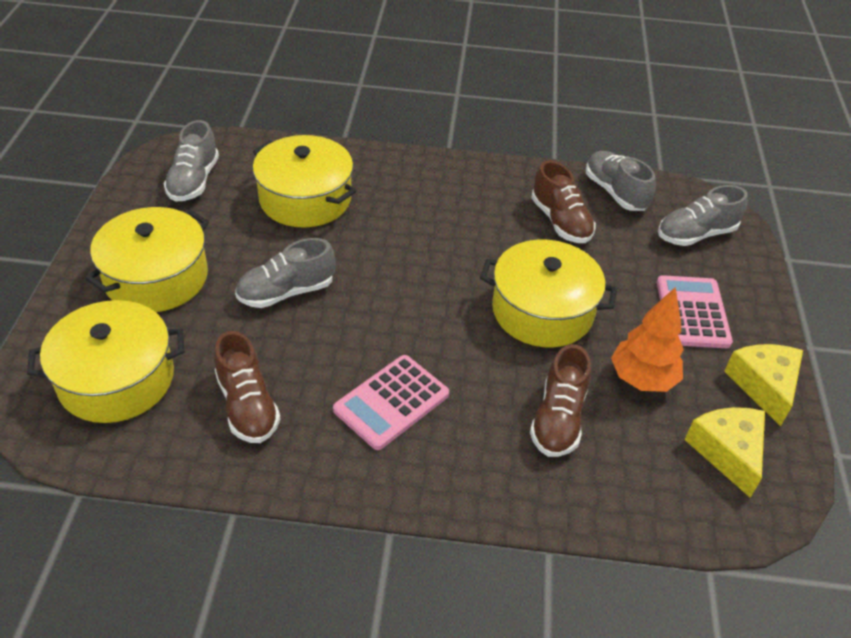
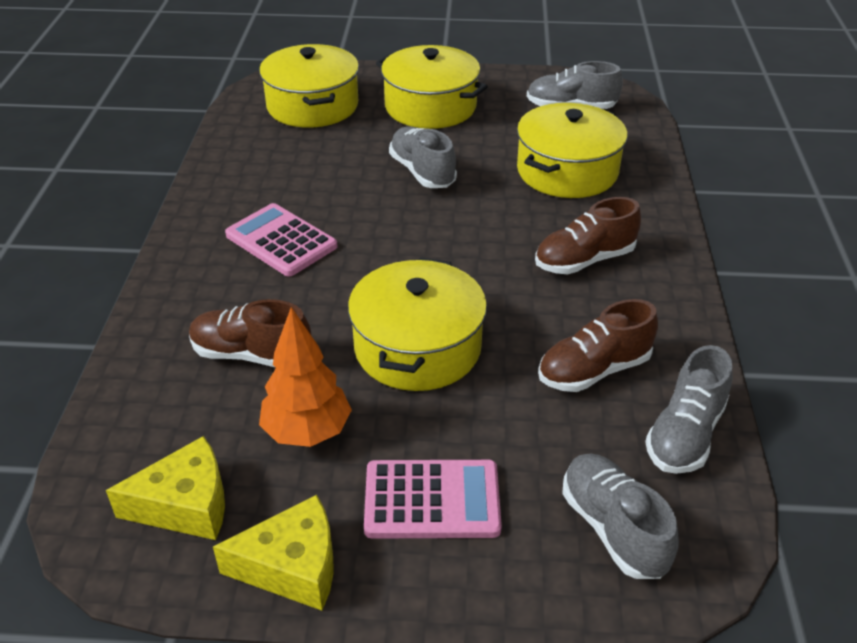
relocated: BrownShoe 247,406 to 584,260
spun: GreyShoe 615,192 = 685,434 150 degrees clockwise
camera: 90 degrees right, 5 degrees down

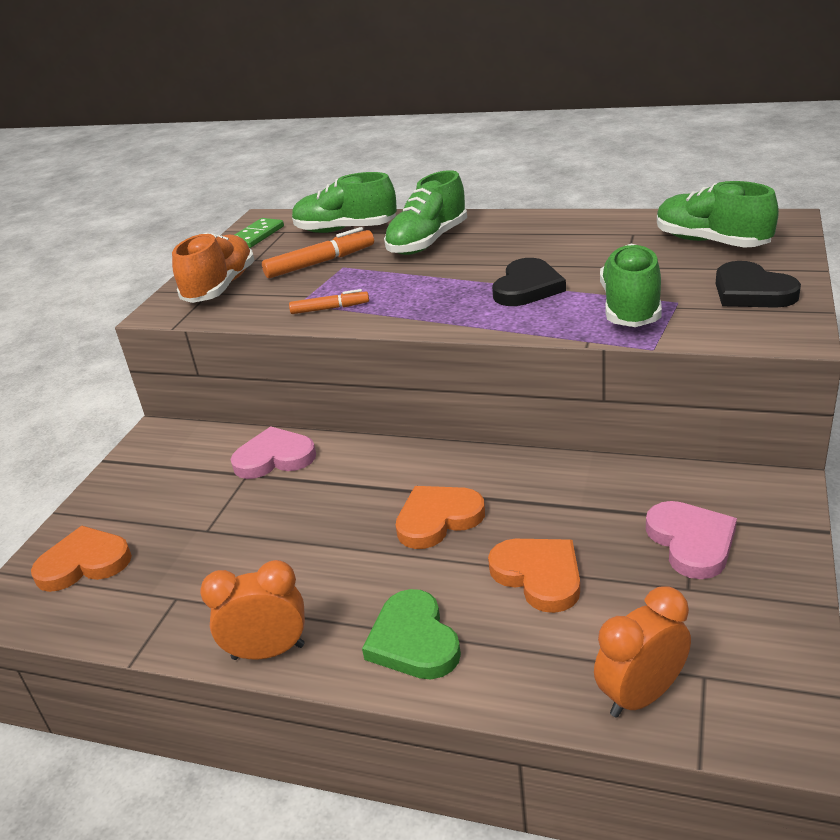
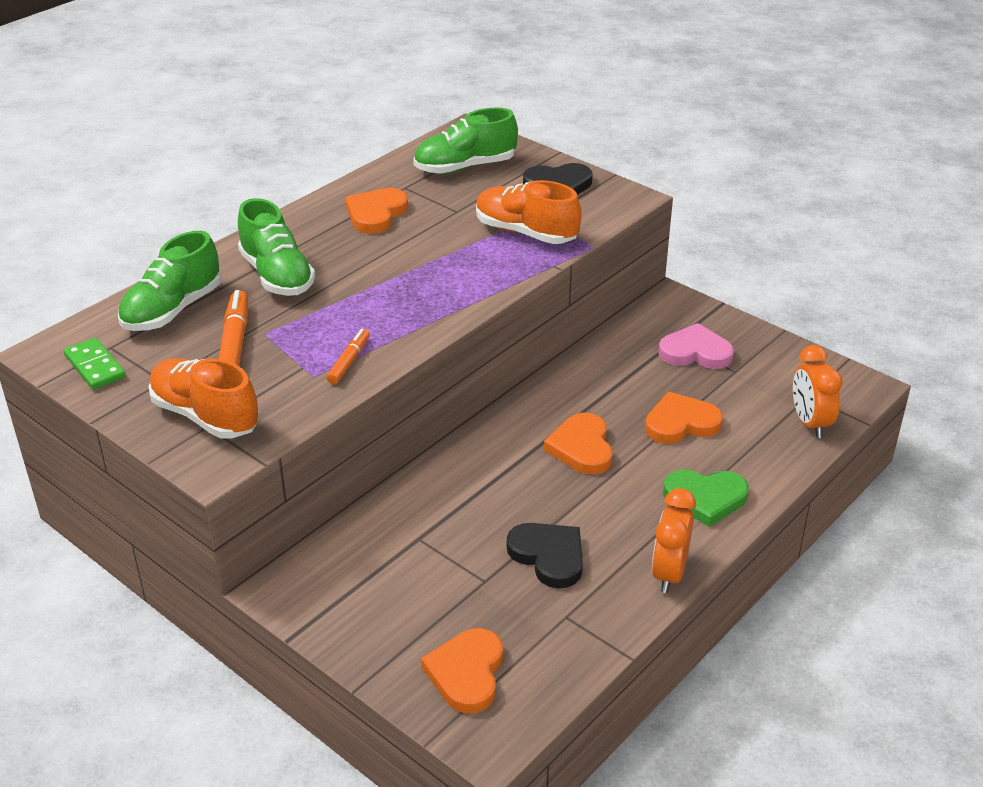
missing: PinkHeart 274,458
appeared: OrangeHeart 376,214
relocated: BlackHeart 527,287 to 548,556
colour: GreenShoe 631,307 to OrangeShoe 525,233
camera: 70 degrees left, 5 degrees up

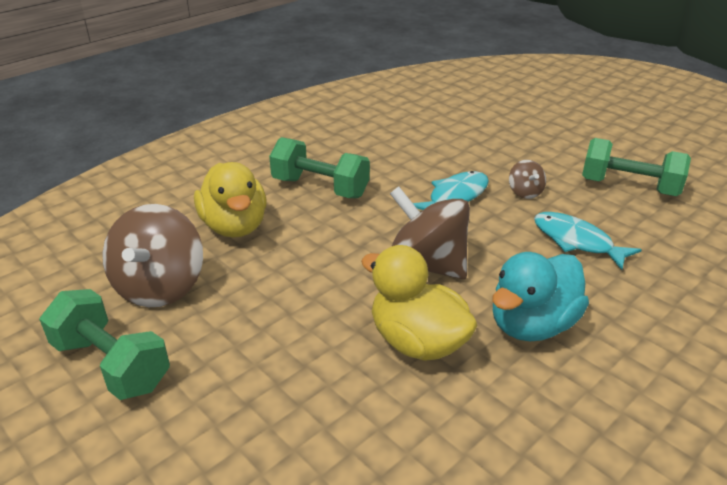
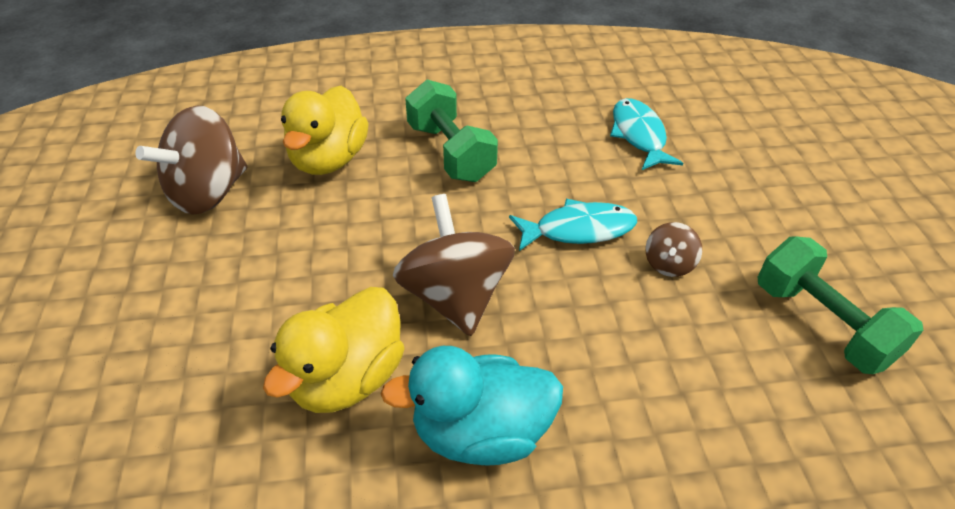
missing: GreenDumbbell 112,364
relocated: TurquoiseFish 576,241 to 639,135
spun: YellowDuck 417,342 = 347,378 135 degrees counterclockwise
camera: 35 degrees right, 10 degrees up

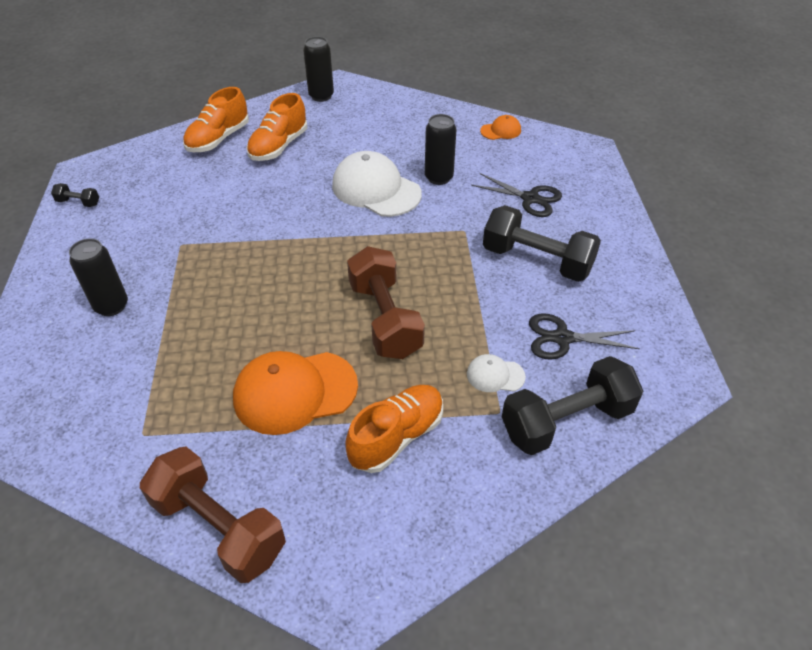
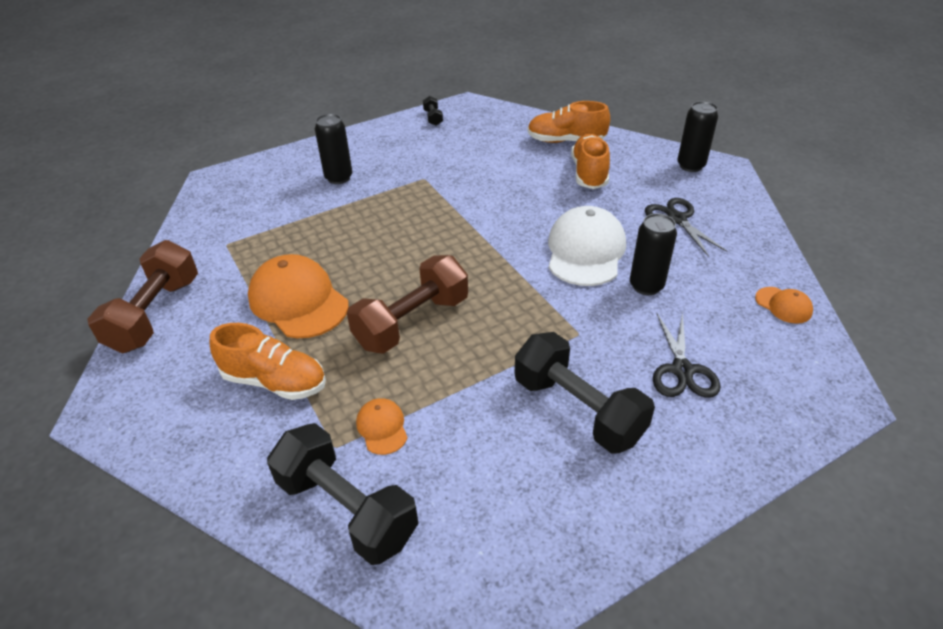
relocated: BlackScissors 562,338 to 677,219
colour: WhiteCap 495,375 to OrangeCap 382,427
spun: OrangeShoe 279,146 = 589,173 90 degrees clockwise; BlackDumbbell 537,260 = 578,409 45 degrees counterclockwise
camera: 65 degrees right, 5 degrees down

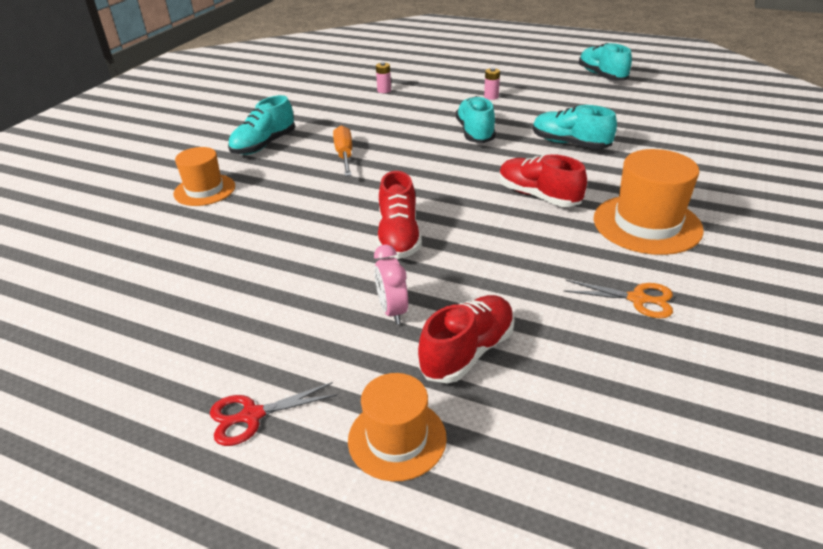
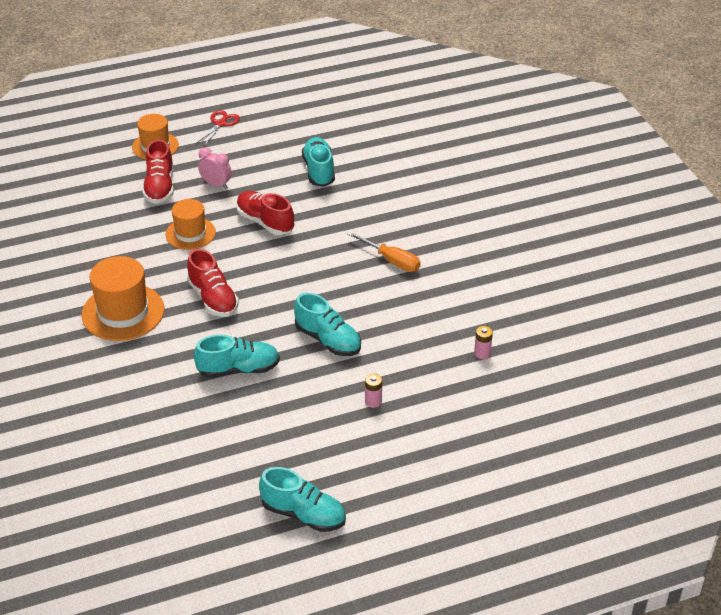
missing: OrangeScissors 637,299
relocated: OrangeHat 204,190 to 190,233; TurquoiseShoe 264,145 to 319,171
spun: RedShoe 538,196 = 213,298 60 degrees clockwise
camera: 135 degrees right, 5 degrees up

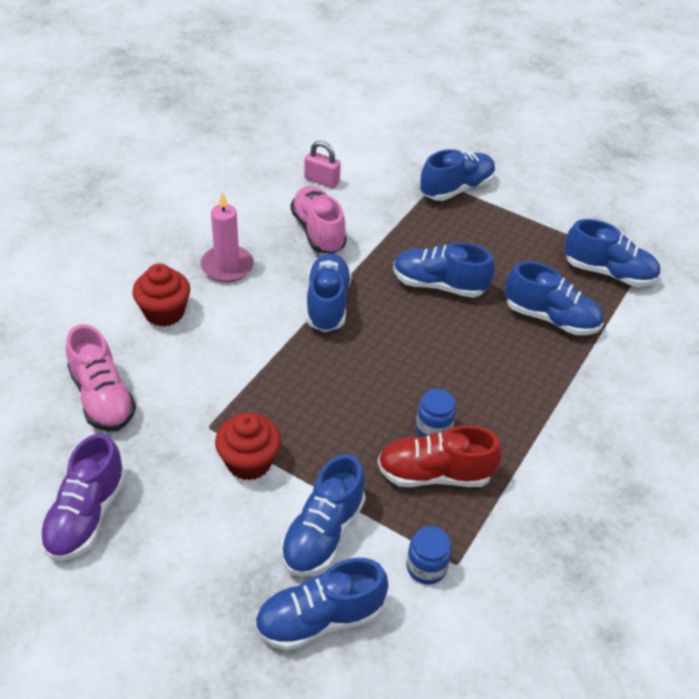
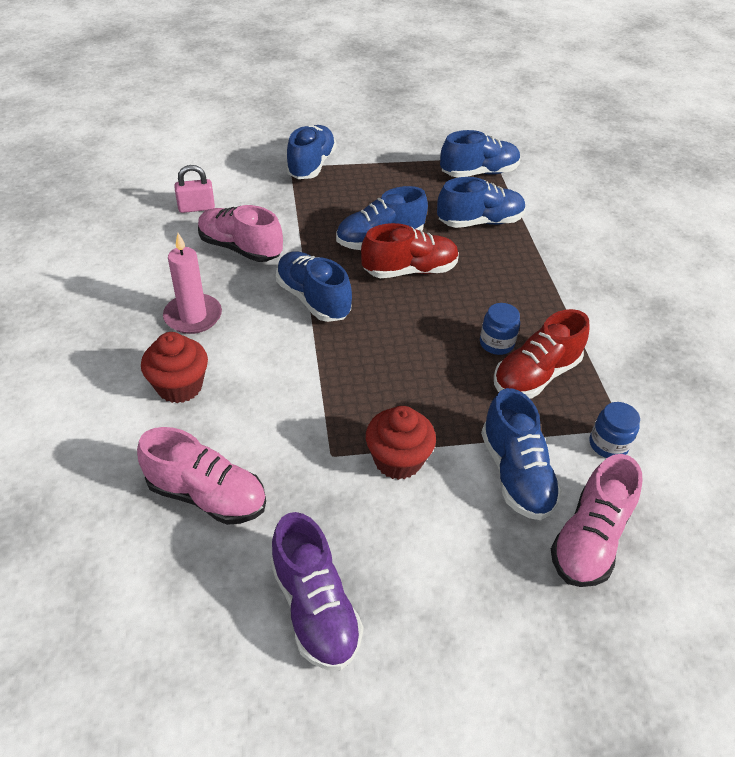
appeared: RedShoe 409,270
colour: BlueShoe 319,619 to PinkShoe 589,539
camera: 40 degrees left, 0 degrees up

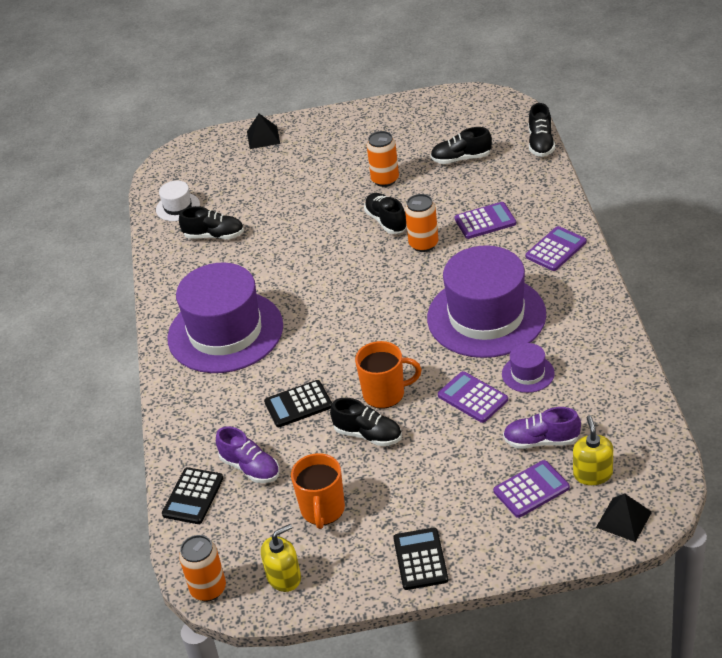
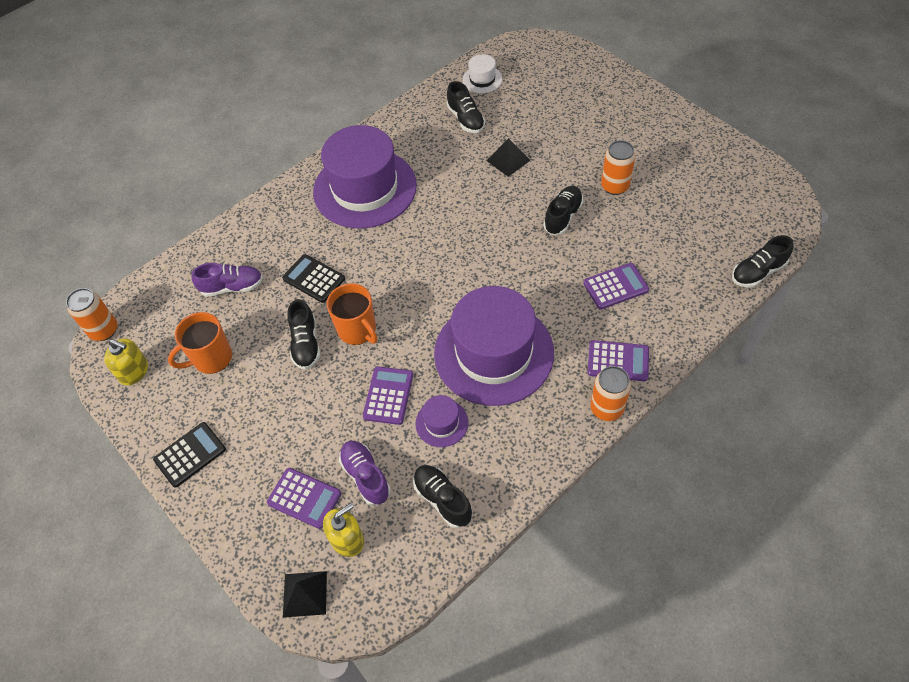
missing: BlackCalculator 193,496
relocated: BlackPyramid 263,137 to 508,160; OrangeCan 423,244 to 606,408; BlackShoe 461,158 to 442,499
spun: PurpleShoe 250,468 = 232,287 105 degrees counterclockwise; PurpleCalculator 485,221 = 615,286 60 degrees counterclockwise
camera: 55 degrees right, 15 degrees up

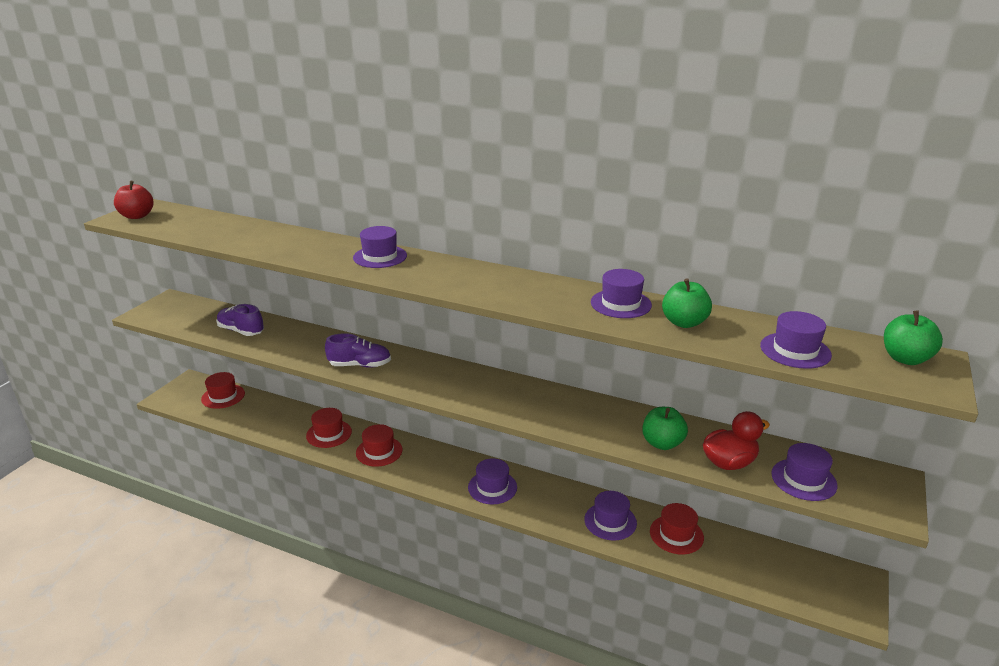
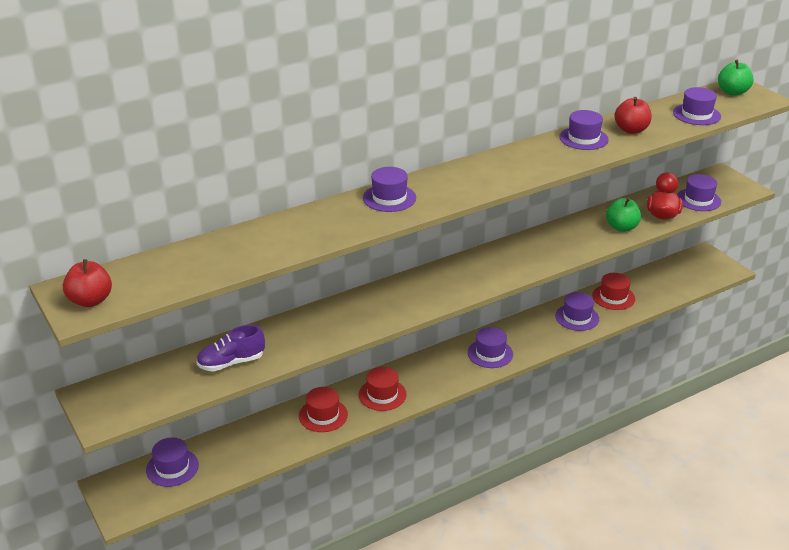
missing: PurpleShoe 360,365
colour: RedHat 223,396 to PurpleHat 172,467; GreenApple 684,323 to RedApple 631,130
camera: 55 degrees left, 5 degrees up

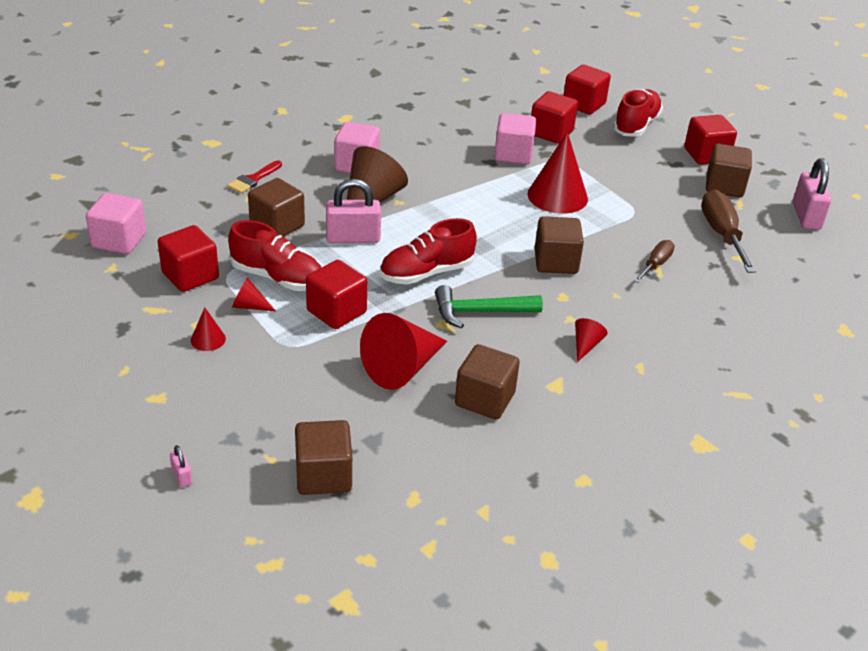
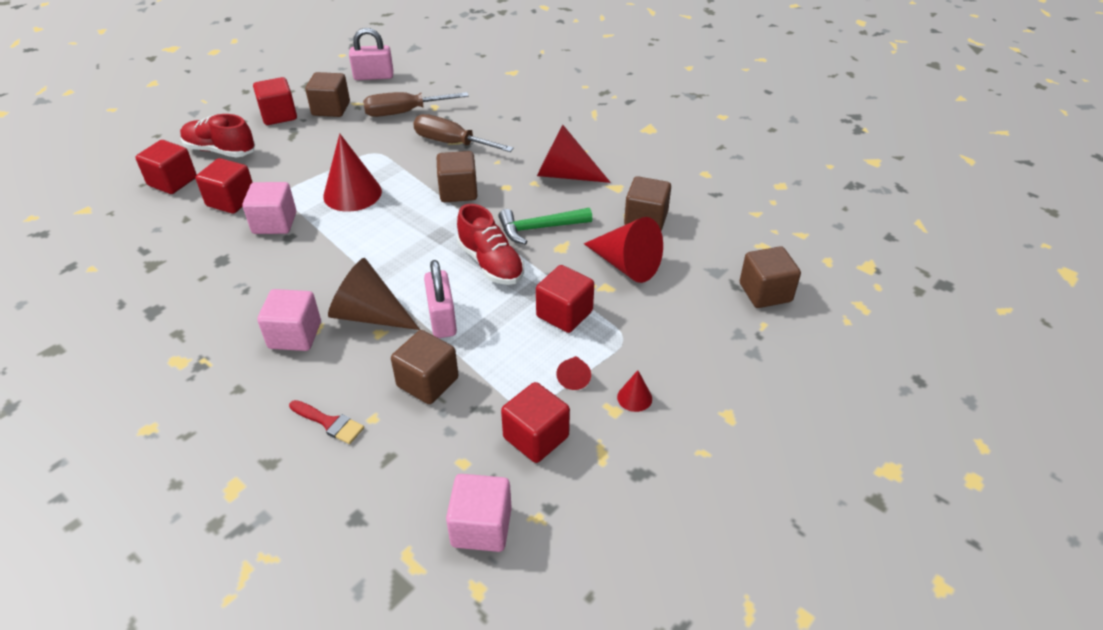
missing: PinkPadlock 182,476; RedShoe 278,278
spun: GreenHammer 480,312 = 539,228 90 degrees clockwise
size: RedCone 586,345 = 565,175 x2.13; BrownScrewdriver 655,264 = 452,143 x1.71
camera: 95 degrees left, 5 degrees up

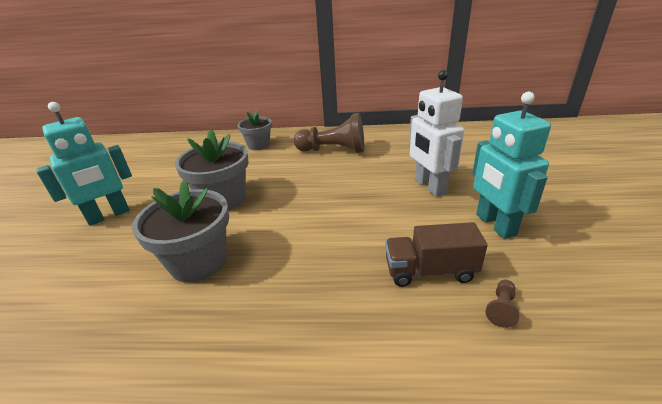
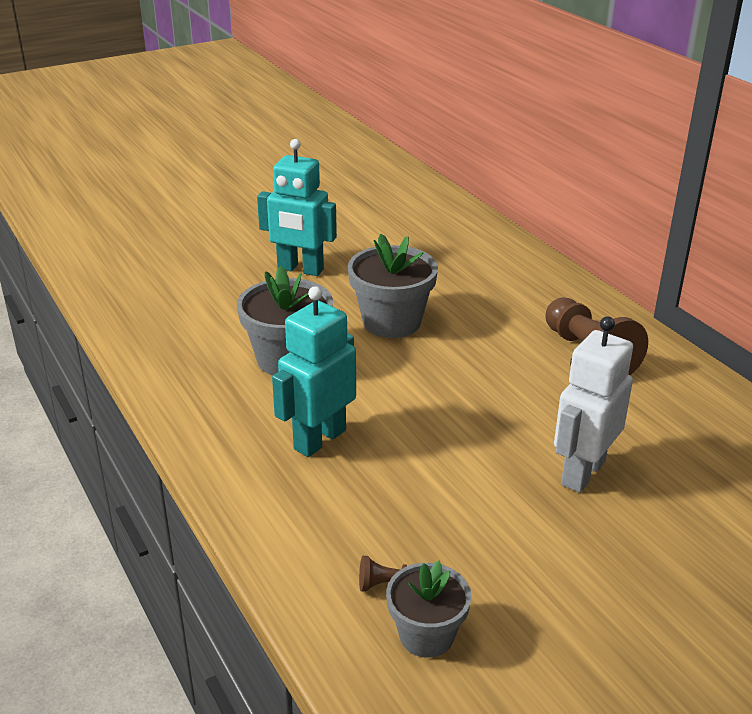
missing: BrownTruck 430,271
relocated: GreyFlowerPot 258,145 to 426,635; TurquoiseRobot 495,225 to 319,439
camera: 55 degrees right, 0 degrees up

